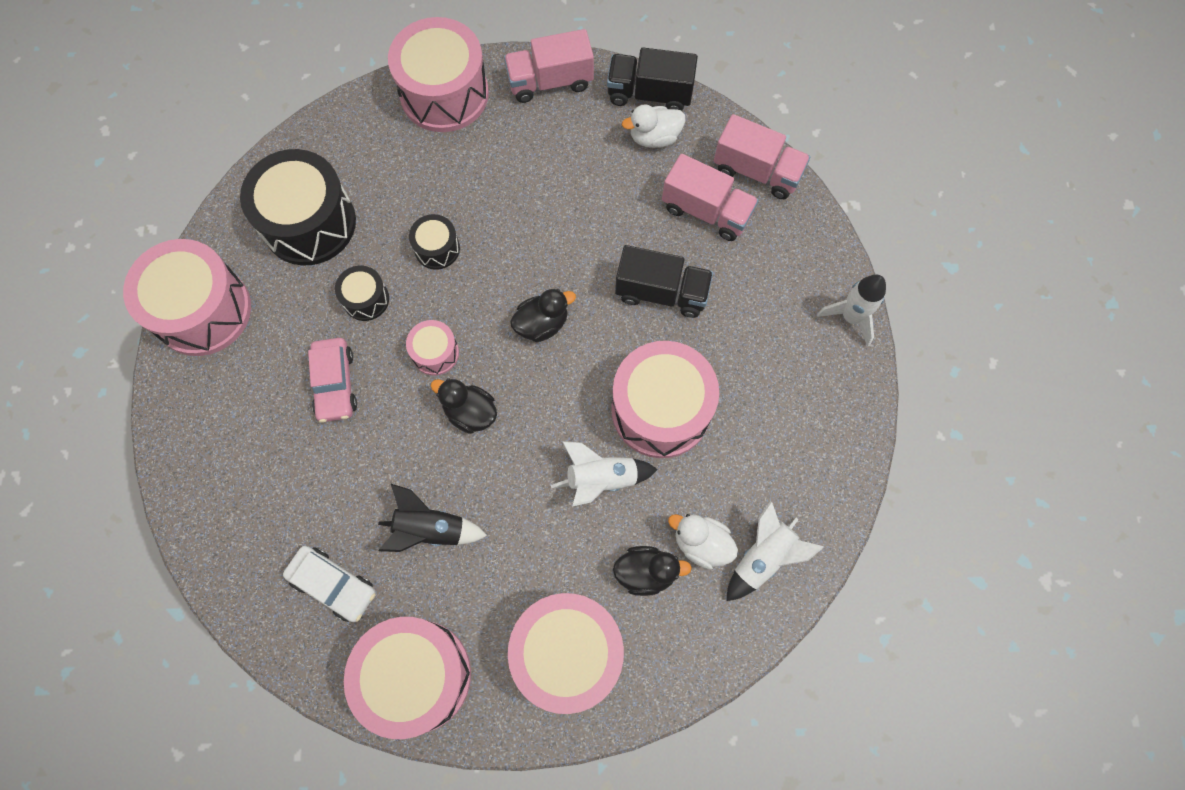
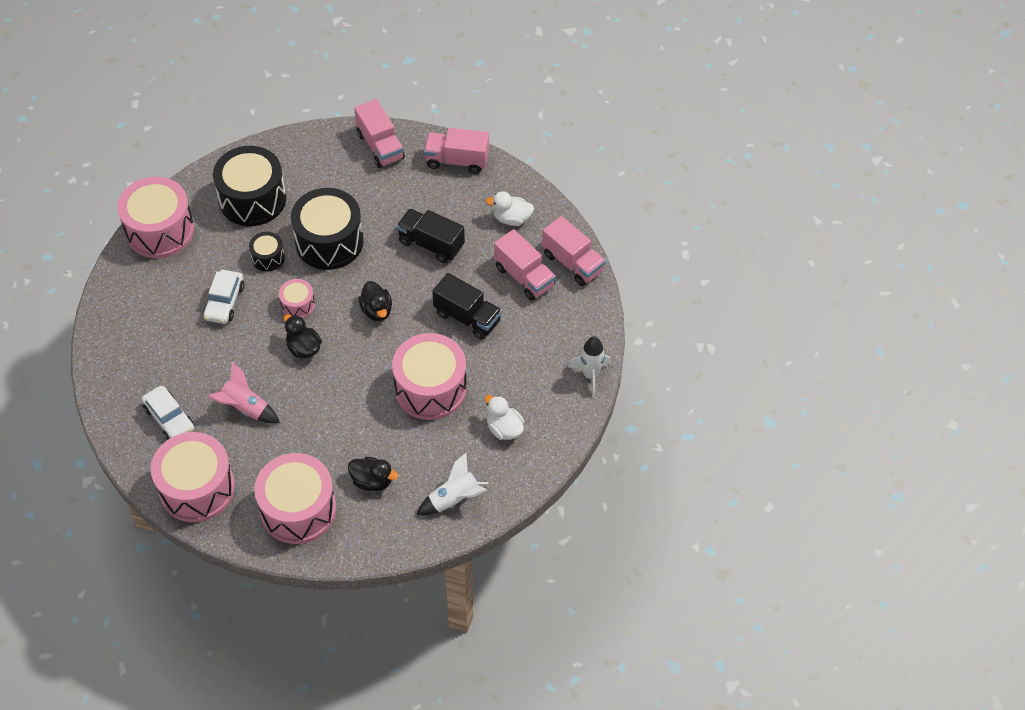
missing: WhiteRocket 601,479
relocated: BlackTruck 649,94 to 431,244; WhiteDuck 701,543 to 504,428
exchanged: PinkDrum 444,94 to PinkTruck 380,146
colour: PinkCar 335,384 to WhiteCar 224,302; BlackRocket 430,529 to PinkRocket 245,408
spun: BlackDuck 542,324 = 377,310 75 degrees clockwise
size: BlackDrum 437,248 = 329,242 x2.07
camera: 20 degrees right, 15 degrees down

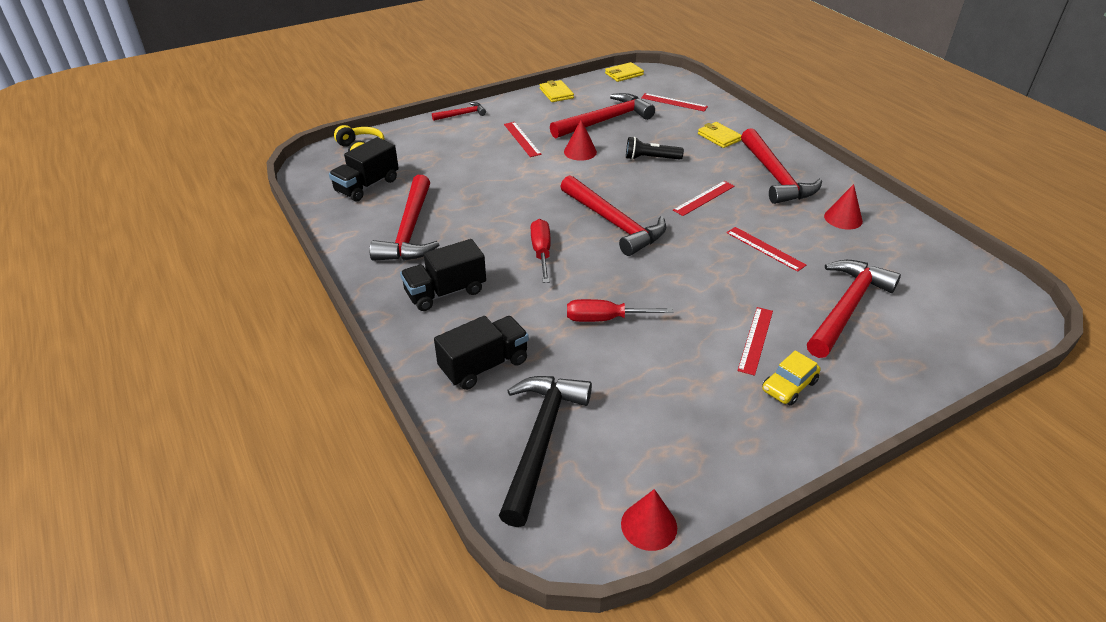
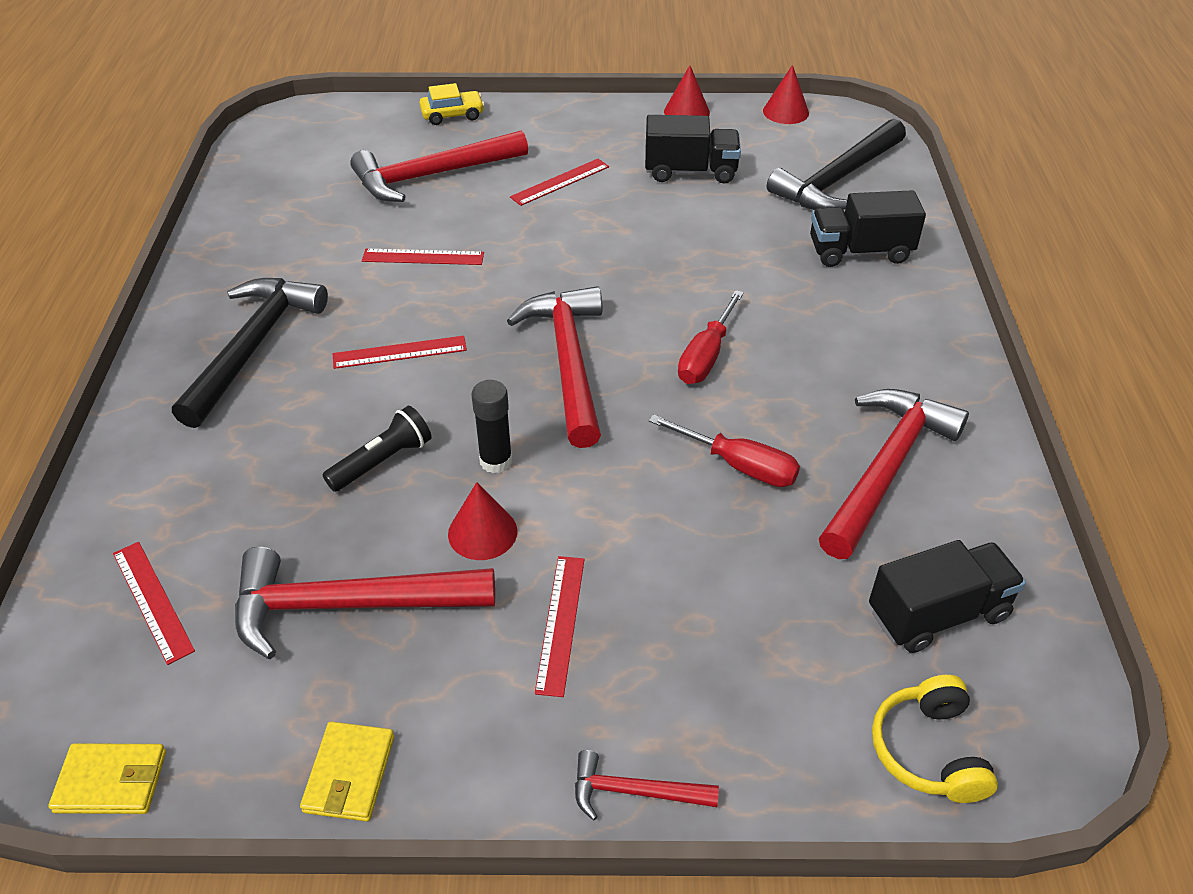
missing: YellowWallet 719,137
appeared: BlackGlueStick 496,461
relocated: BlackTruck 445,292 to 690,171; RedScrewdriver 605,319 to 738,465; YellowCar 789,386 to 452,115; RedCone 843,218 to 686,112
colour: RedHammer 775,176 to BlackHammer 252,347
spun: BlackFlashlight 650,158 = 382,461 75 degrees counterclockwise; RedRuler 765,248 = 423,257 75 degrees counterclockwise
camera: 150 degrees left, 5 degrees up

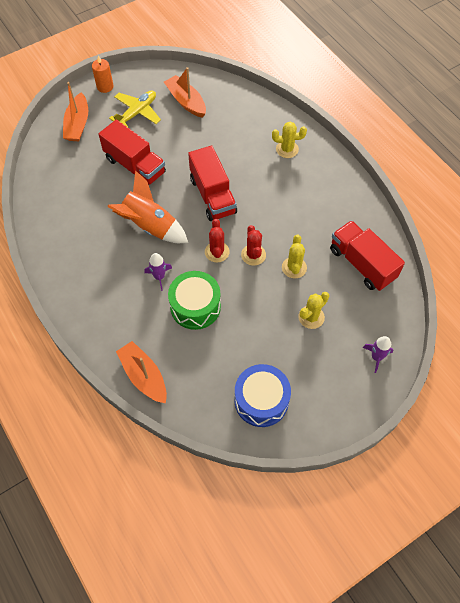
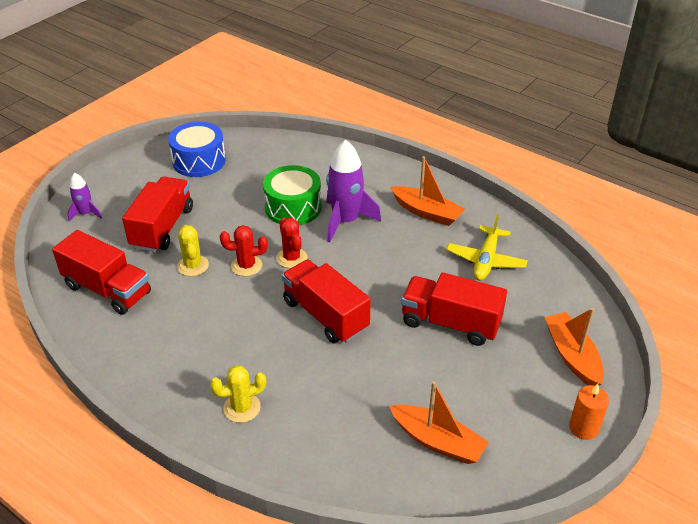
missing: OrangeRocket 150,226
relocated: YellowPlane 137,113 to 486,260; OrangeBoat 144,376 to 427,212
exchanged: YellowCactus 311,317 to RedTruck 162,228
spun: RedCactus 253,255 = 246,266 60 degrees counterclockwise
size: PurpleRocket 159,277 = 345,221 x1.90
camera: 160 degrees right, 20 degrees down

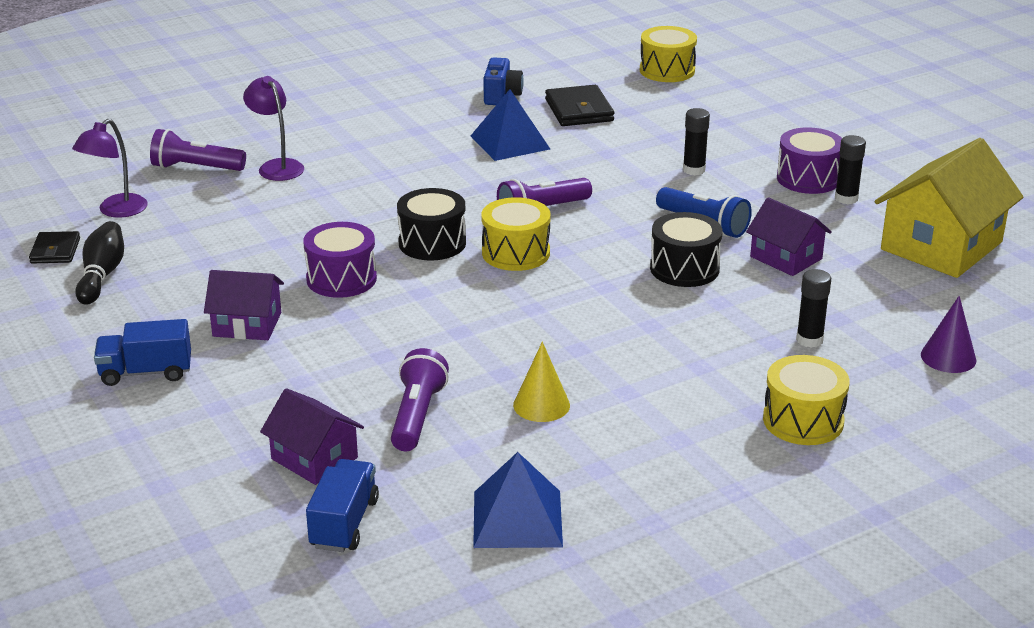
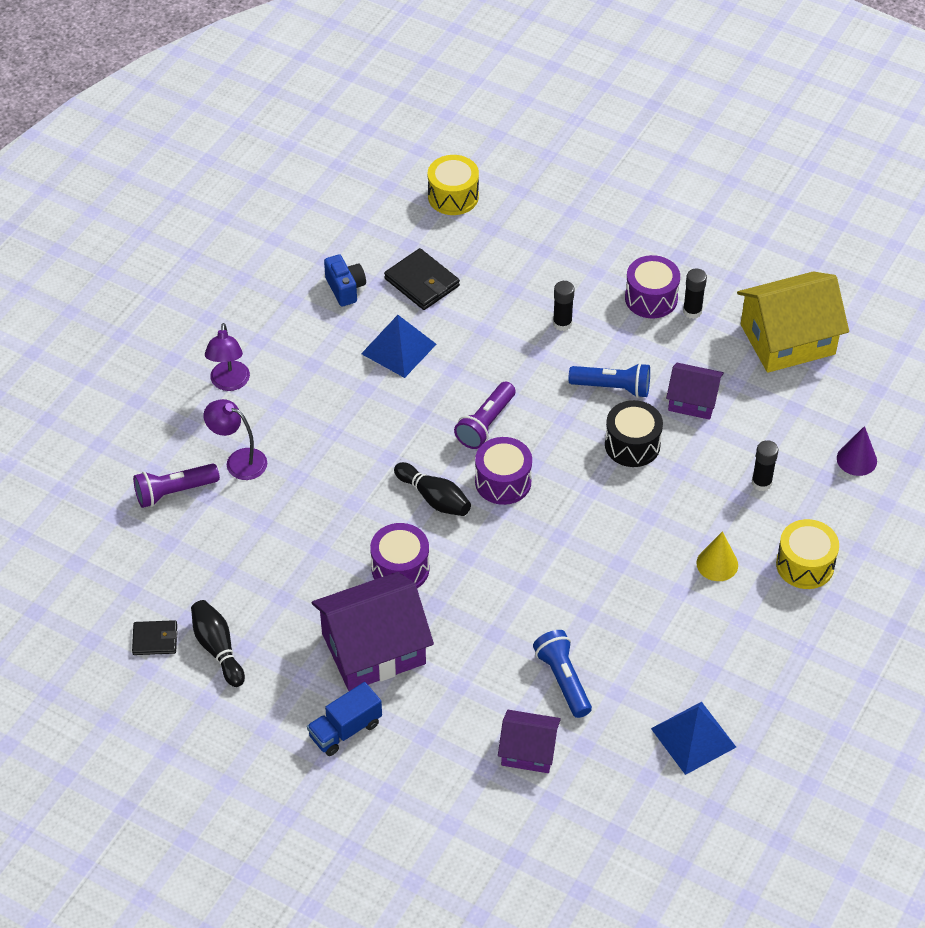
missing: BlueTruck 344,523
relocated: PurpleLamp 116,211 to 229,383; YellowCone 541,405 to 717,564
exchanged: BlackDrum 432,243 to BlackBowlingPin 434,498
colour: PurpleFlashlight 417,415 to BlueFlashlight 563,679; YellowDrum 516,253 to PurpleDrum 503,482
spun: BlackWallet 55,251 = 155,639 60 degrees counterclockwise; YellowHouse 941,246 = 787,339 60 degrees clockwise
size: PurpleHouse 247,324 = 373,648 x1.78
camera: 30 degrees left, 20 degrees up

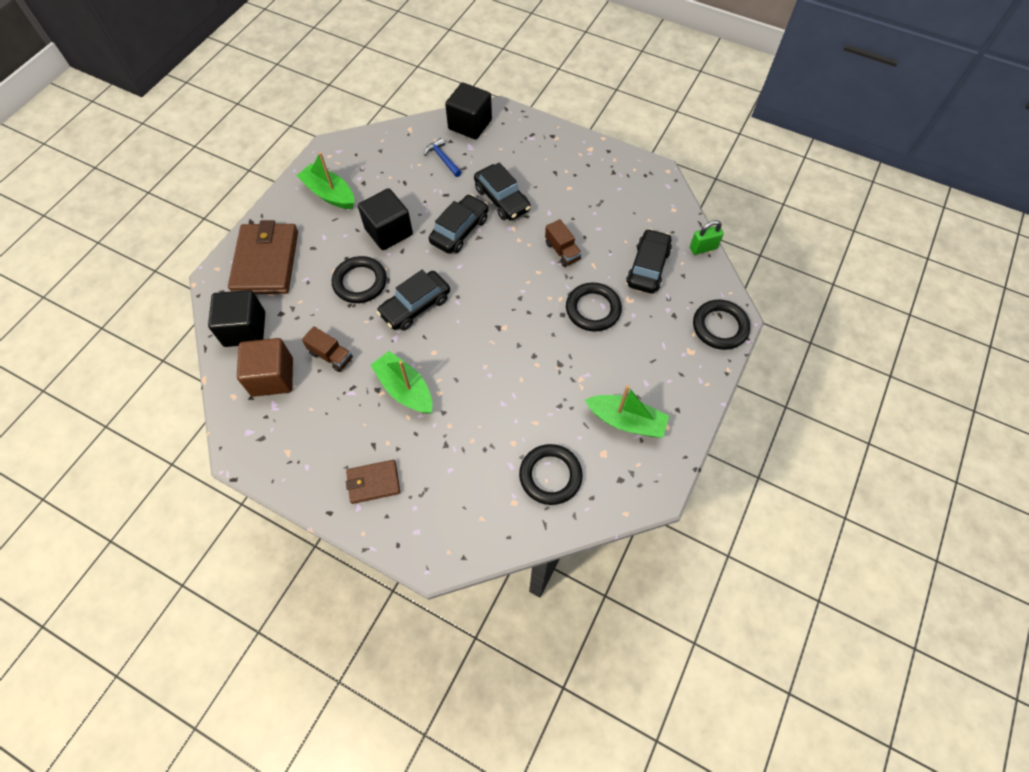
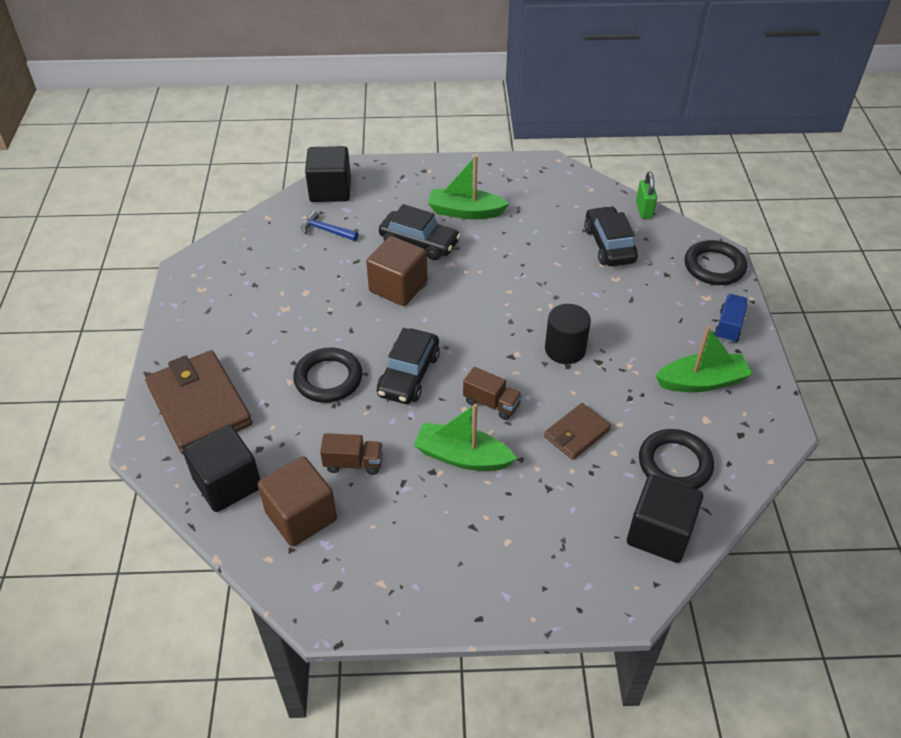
missing: BlackRing 593,309
appeared: BlackCylinder 565,349; BlueTruck 728,326
relocated: GreenBoat 329,194 to 465,212; BrownWallet 373,482 to 576,433; BlackCube 388,231 to 659,533; BrownTruck 562,251 to 491,403
exchanged: BlackCar 459,230 to BrownCube 398,287
spun: GreenPadlock 703,248 = 644,210 45 degrees counterclockwise
camera: 30 degrees left, 15 degrees down

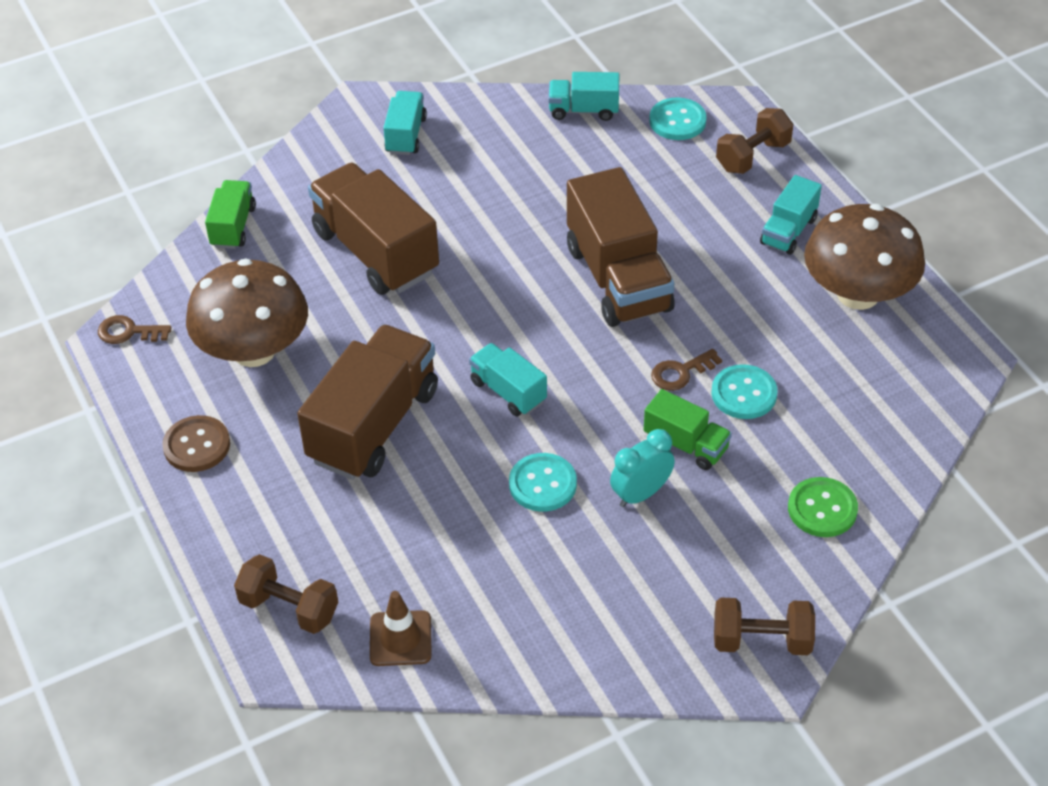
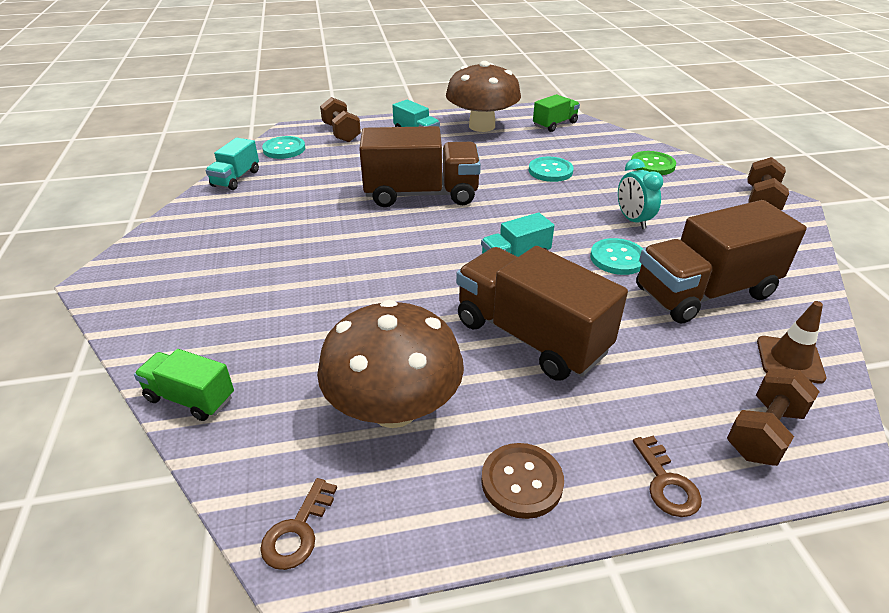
missing: TurquoiseTruck 406,135
relocated: BrownTruck 376,252 to 704,292; GreenTruck 686,445 to 555,124; BrownKey 681,373 to 666,483
camera: 75 degrees left, 10 degrees down

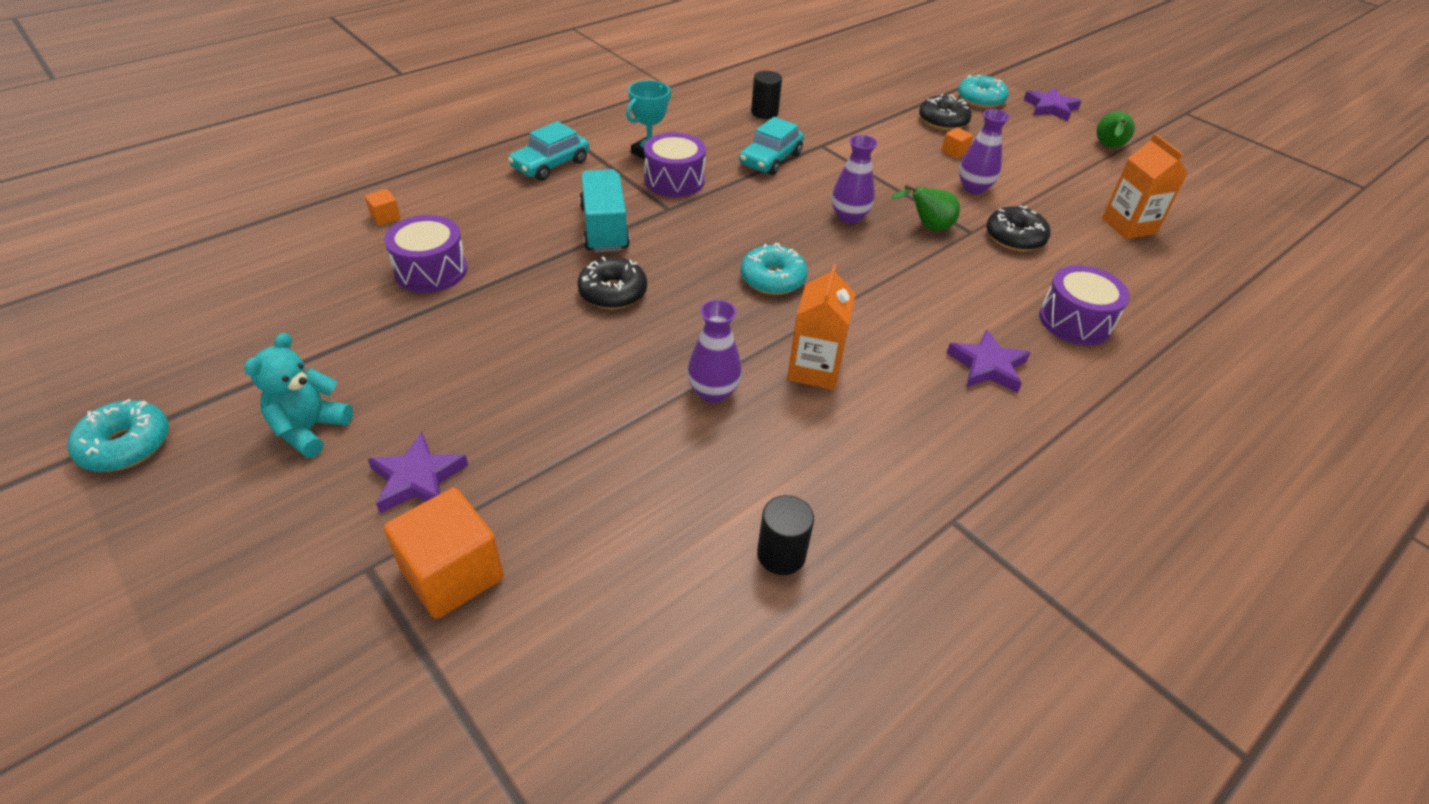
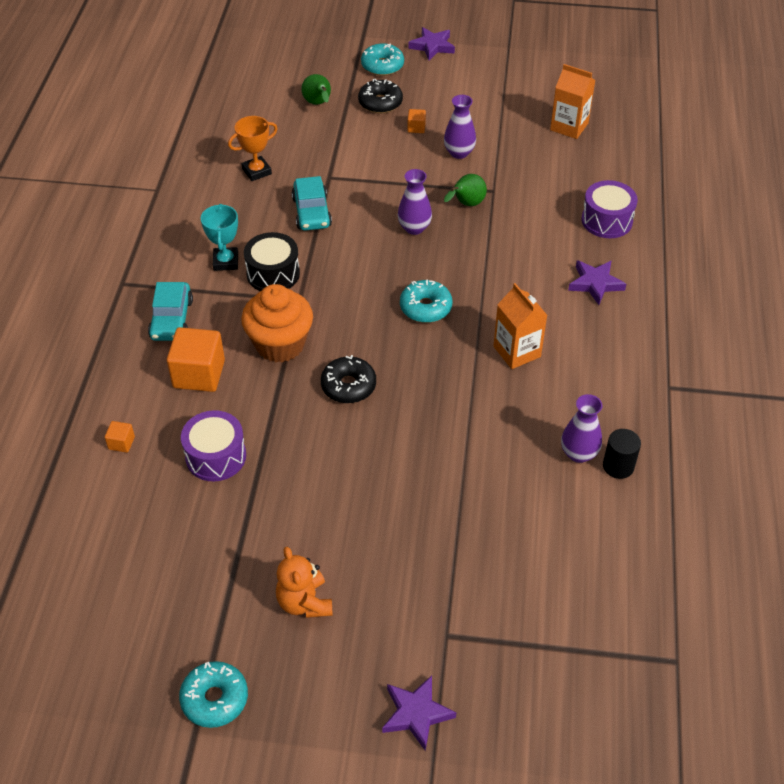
missing: BlackDonut 1015,237
relocated: PurpleStar 417,479 to 416,713; OrangeCube 452,574 to 199,374; PurpleVase 713,392 to 578,453; GreenPear 1108,147 to 318,104
exchanged: TurquoiseTruck 604,228 to OrangeCupcake 280,344; BlackCylinder 764,112 to OrangeTrophy 256,171
colour: TurquoiseTeddyBear 310,429 to OrangeTeddyBear 304,602; PurpleDrum 674,180 to BlackDrum 273,274
camera: 40 degrees left, 5 degrees up

